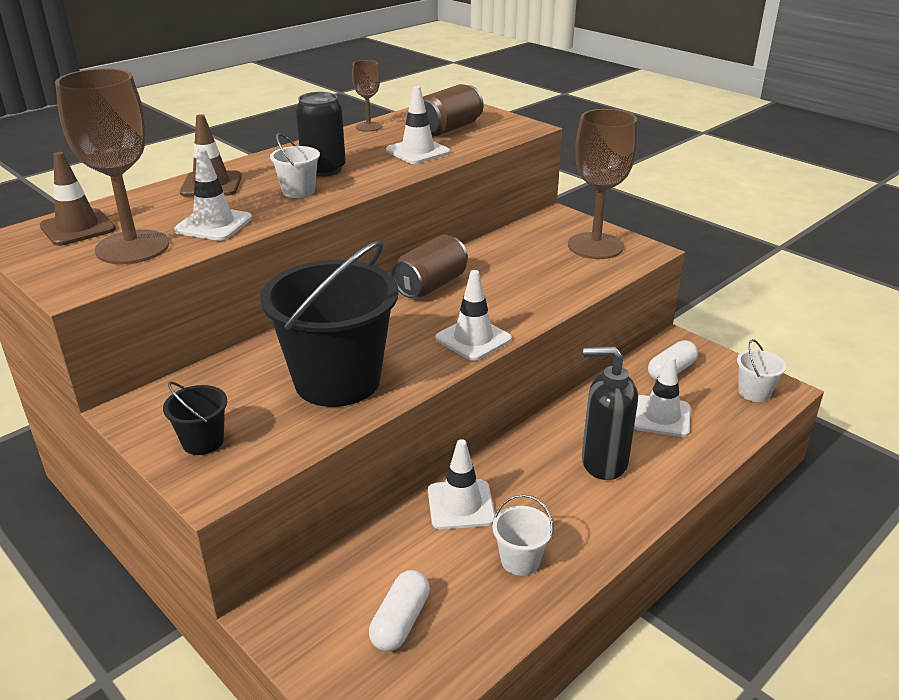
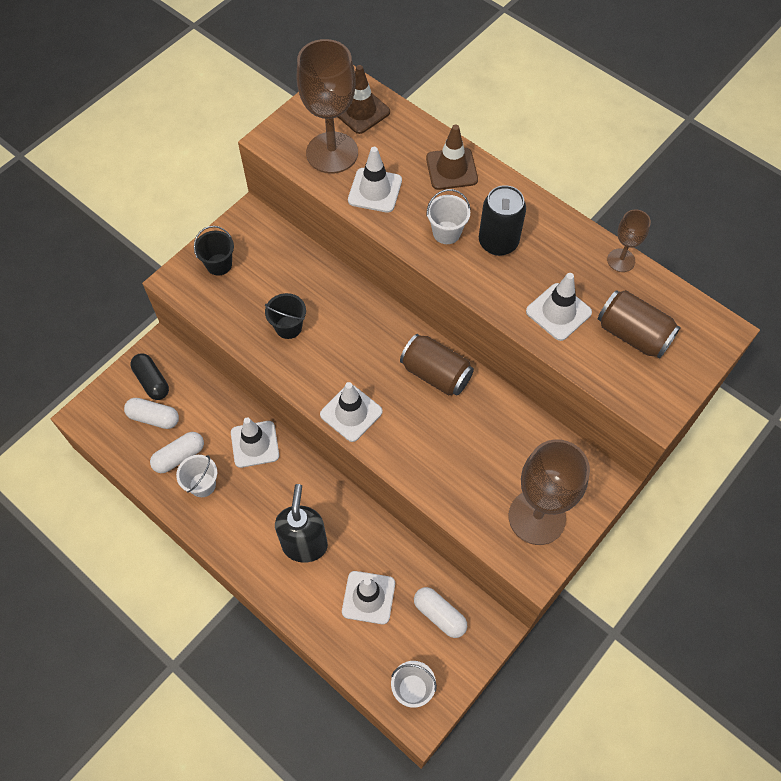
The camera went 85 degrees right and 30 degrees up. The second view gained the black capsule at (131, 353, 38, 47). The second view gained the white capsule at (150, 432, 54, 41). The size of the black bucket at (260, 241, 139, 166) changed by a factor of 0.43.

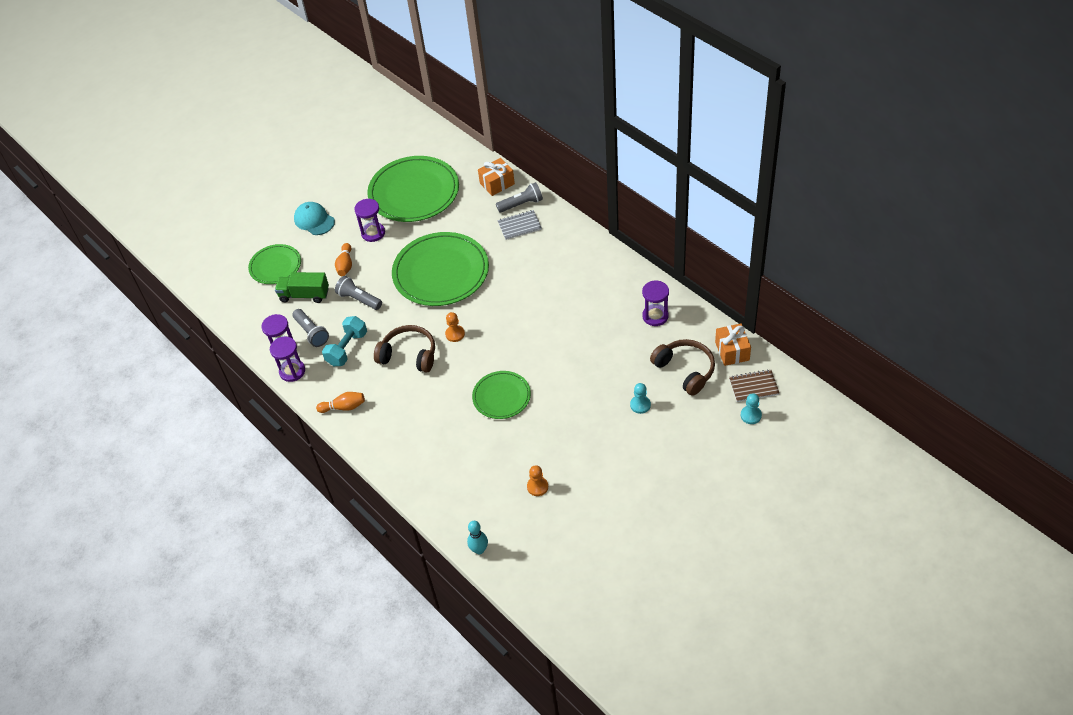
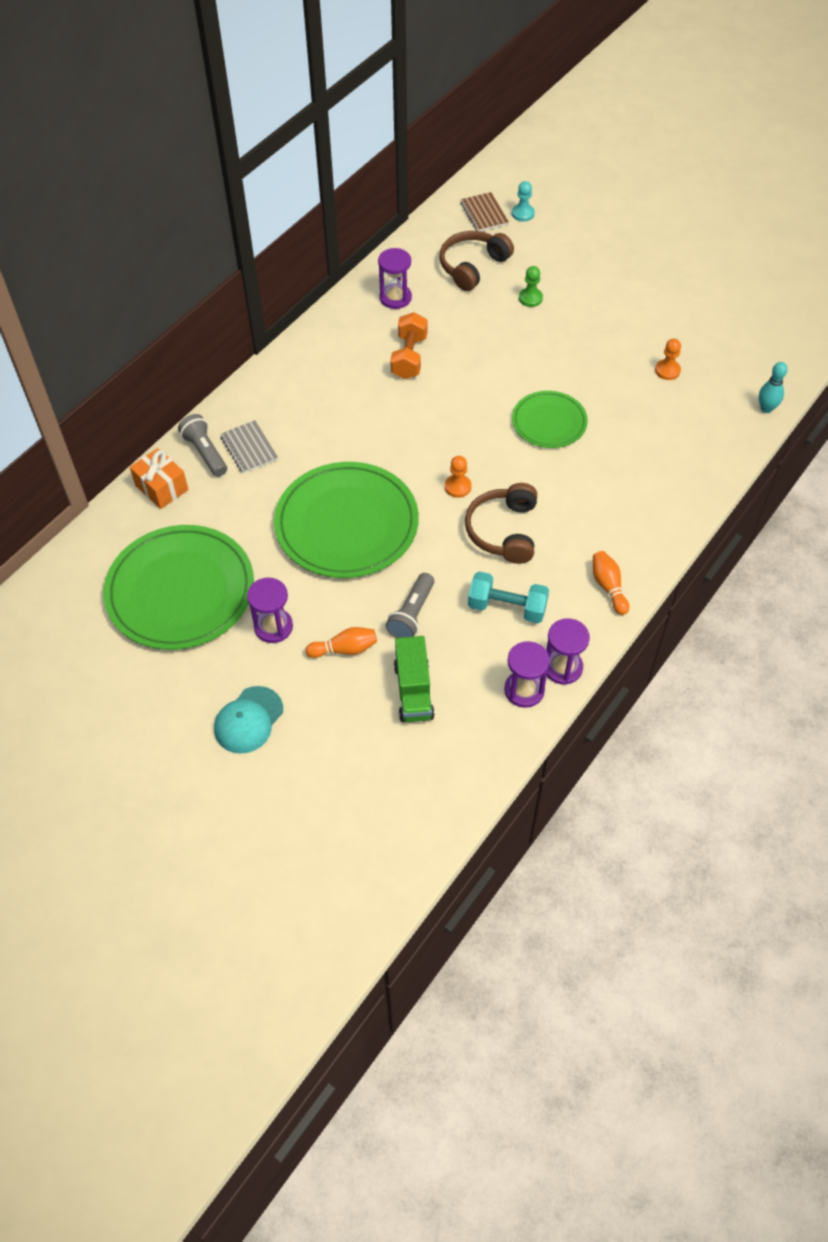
The camera went 105 degrees left and 5 degrees up. The second view lost the green plate at (248, 244, 53, 40). The second view lost the grey flashlight at (292, 309, 37, 38). The second view lost the orange gift at (715, 323, 36, 43). The second view gained the orange dumbbell at (390, 312, 38, 67). What was the turquoise pawn at (630, 383, 21, 31) turned into the green pawn at (519, 266, 24, 41).

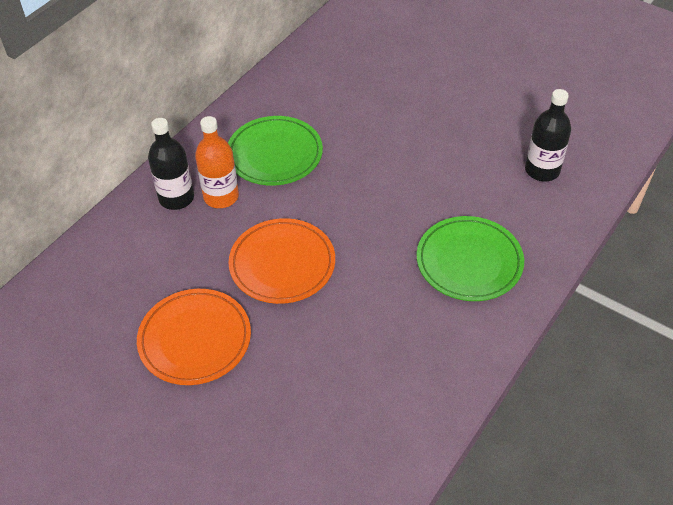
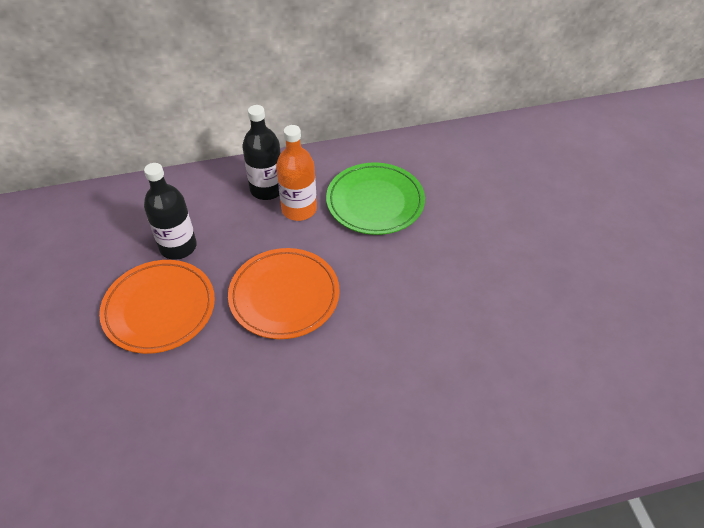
The camera went 40 degrees right and 0 degrees up. The second view lost the green plate at (417, 216, 107, 85). The black bottle ended up elsewhere, having gone from (525, 89, 46, 92) to (144, 163, 53, 97).

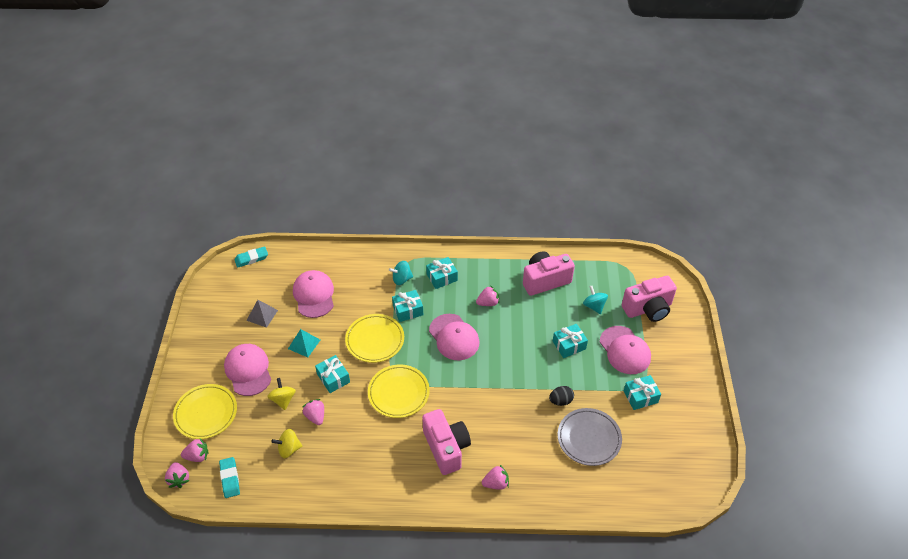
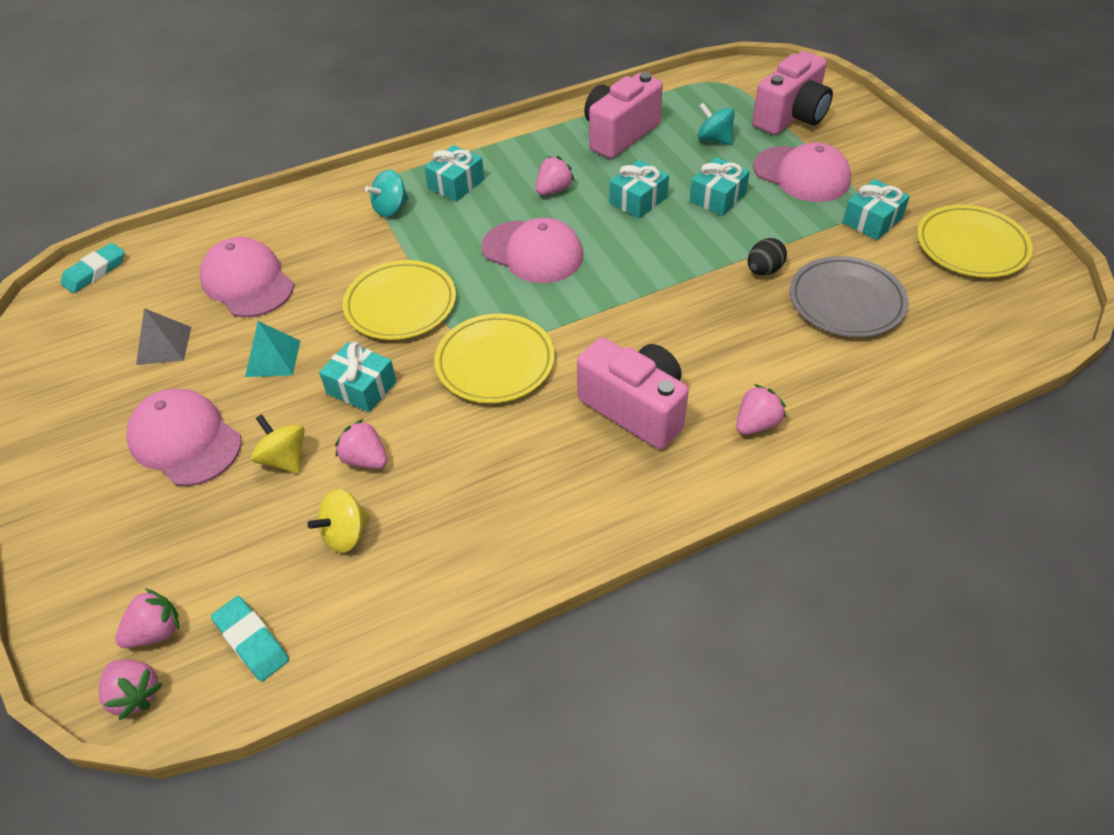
The camera went 25 degrees left and 0 degrees up. The yellow plate ended up elsewhere, having gone from (173, 384, 64, 55) to (917, 205, 116, 73). The turquoise gift ended up elsewhere, having gone from (392, 290, 31, 32) to (609, 160, 60, 59).

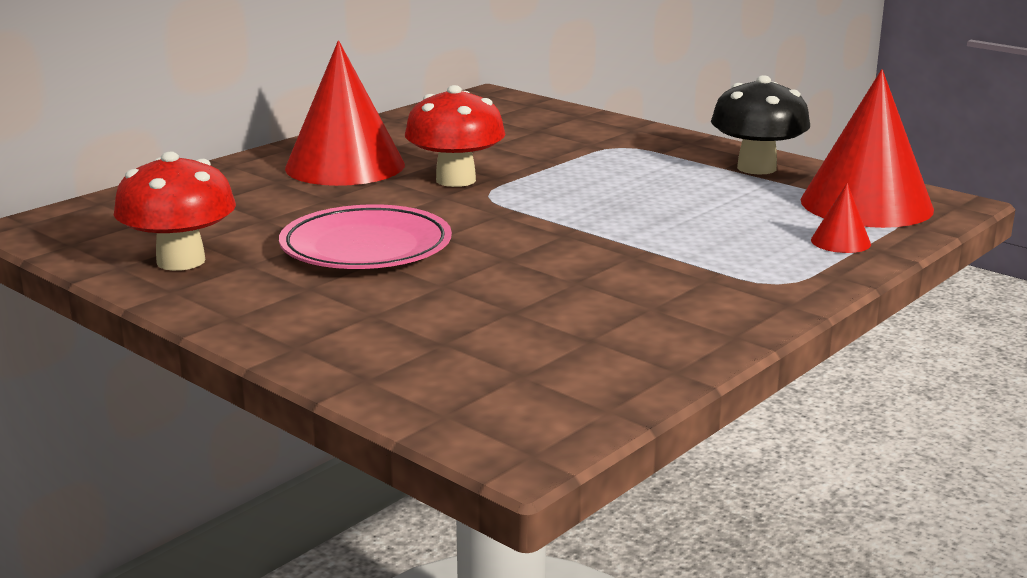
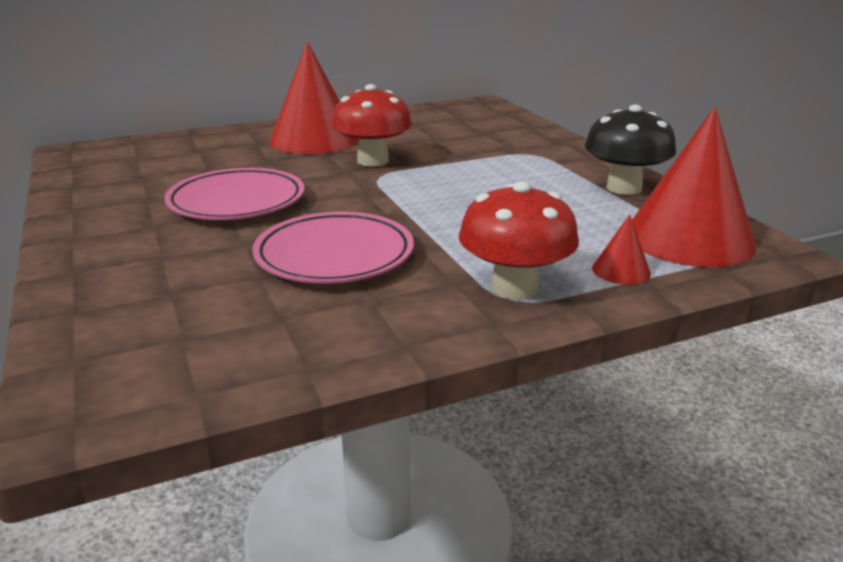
The camera went 25 degrees right and 5 degrees up. The second view gained the pink plate at (252, 212, 162, 71). The red mushroom ended up elsewhere, having gone from (114, 152, 122, 119) to (459, 181, 120, 119).

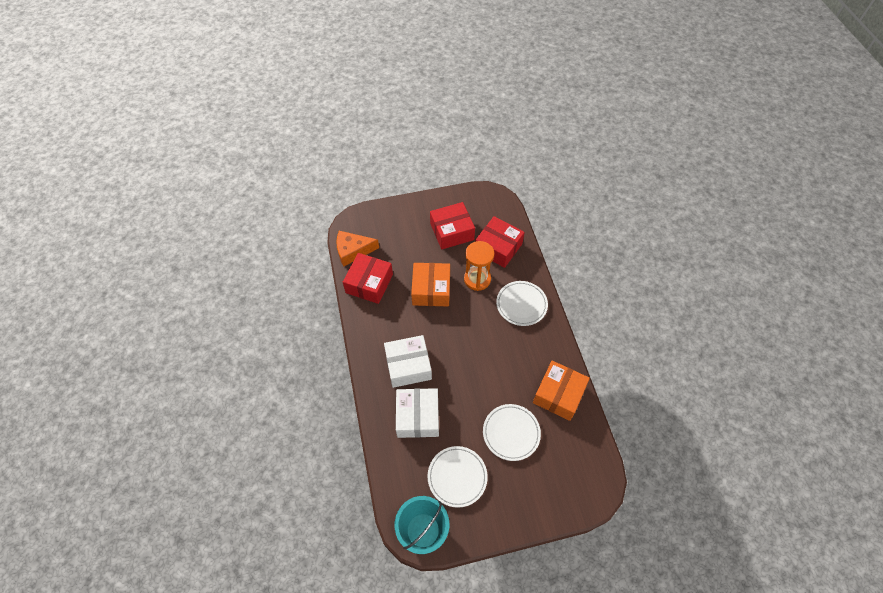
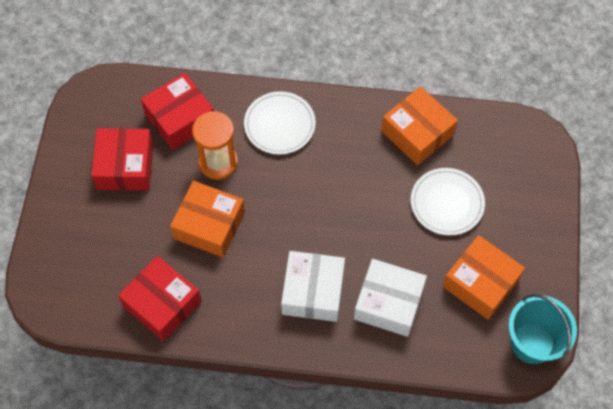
The camera went 70 degrees left and 5 degrees up. The second view lost the orange cheese at (336, 231, 43, 36). Where the white plate stood at (427, 446, 61, 62), the orange box came to stand at (443, 235, 82, 85).

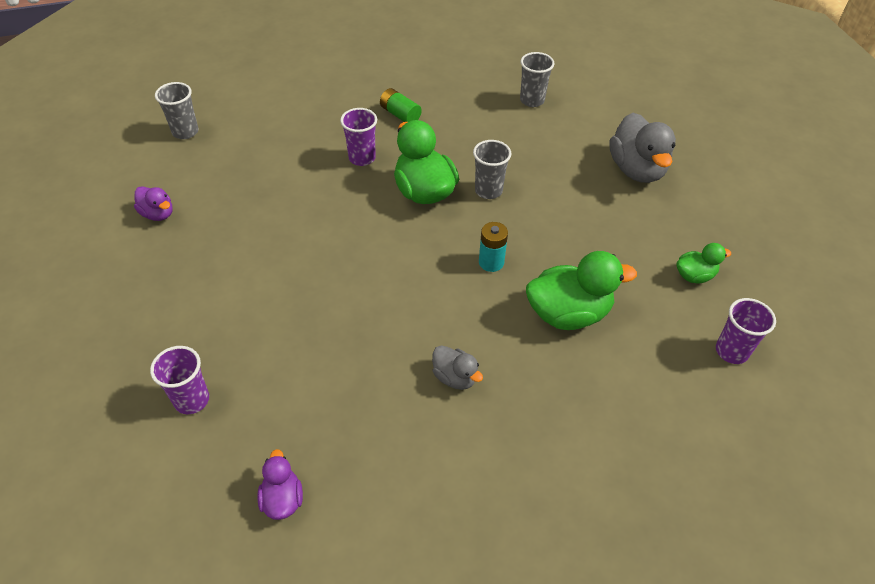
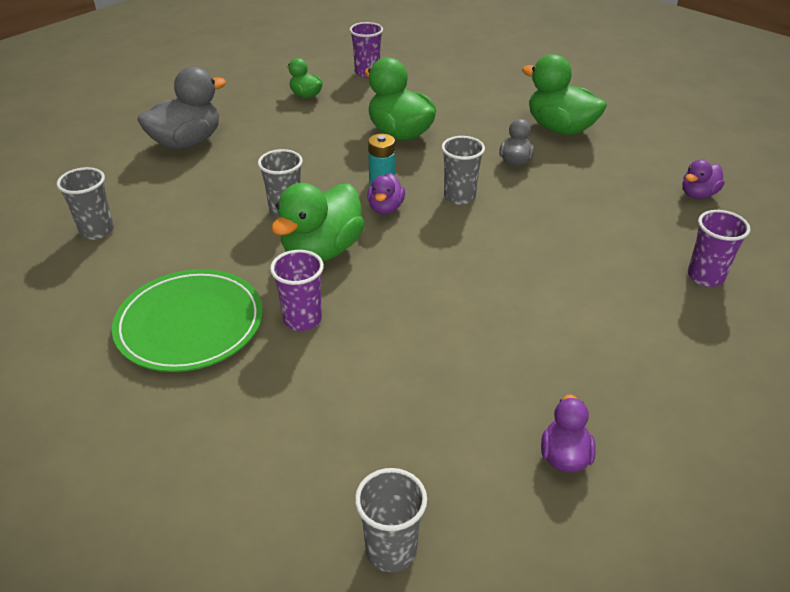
The camera went 120 degrees left and 10 degrees down. The second view gained the purple duck at (367, 173, 38, 41). The second view gained the grey cup at (441, 136, 44, 69). The second view gained the green duck at (522, 54, 85, 81). Where the green battery stood at (380, 88, 42, 34), the green plate came to stand at (112, 269, 151, 103).

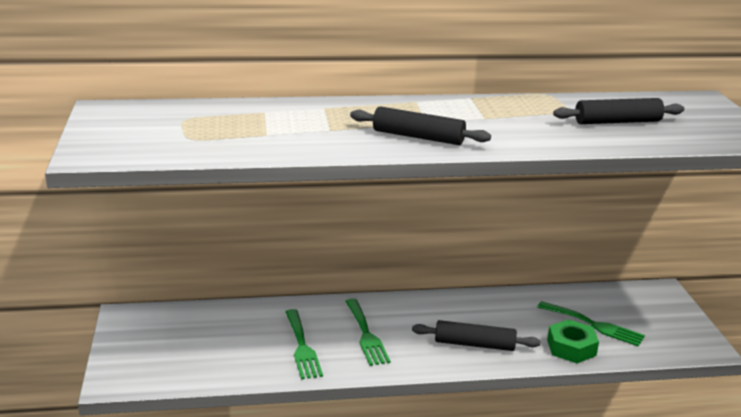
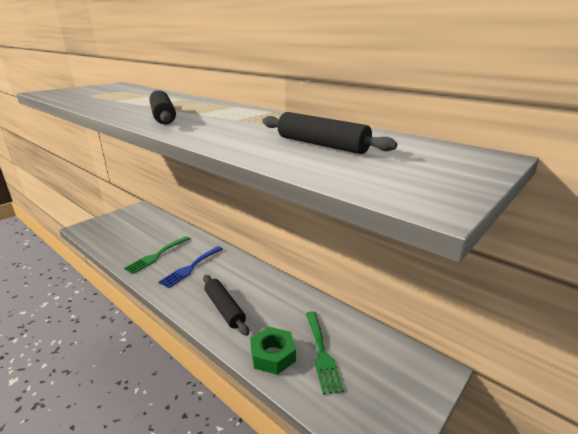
The camera went 50 degrees right and 0 degrees up. What was the green fork at (345, 299, 46, 67) turned into the blue fork at (158, 246, 65, 42).

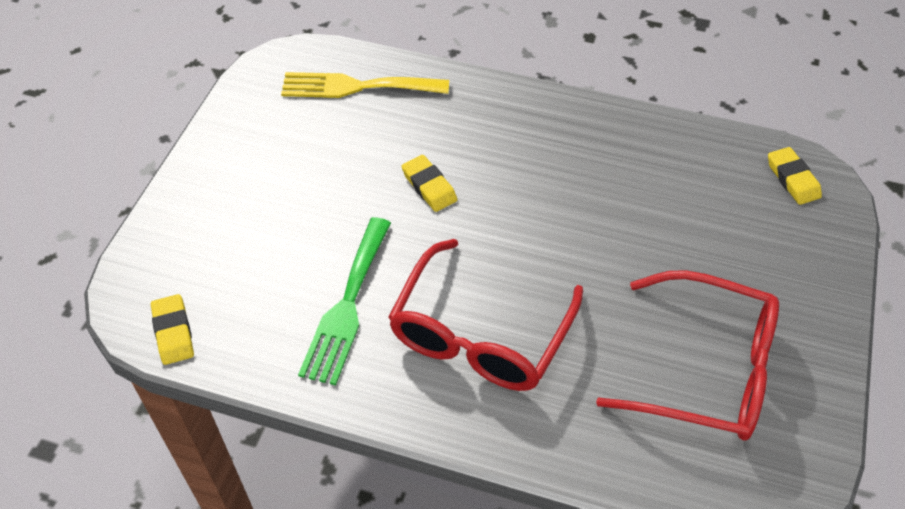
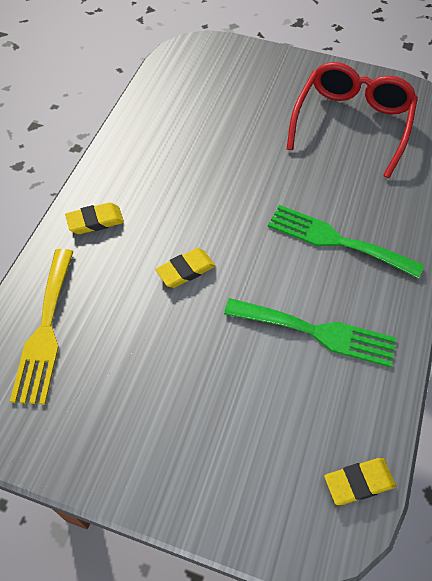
The camera went 90 degrees left and 5 degrees up. The yellow eraser ended up elsewhere, having gone from (768, 147, 54, 58) to (65, 202, 59, 32). Where the red glasses stood at (388, 239, 195, 152), the green fork came to stand at (268, 205, 156, 74).

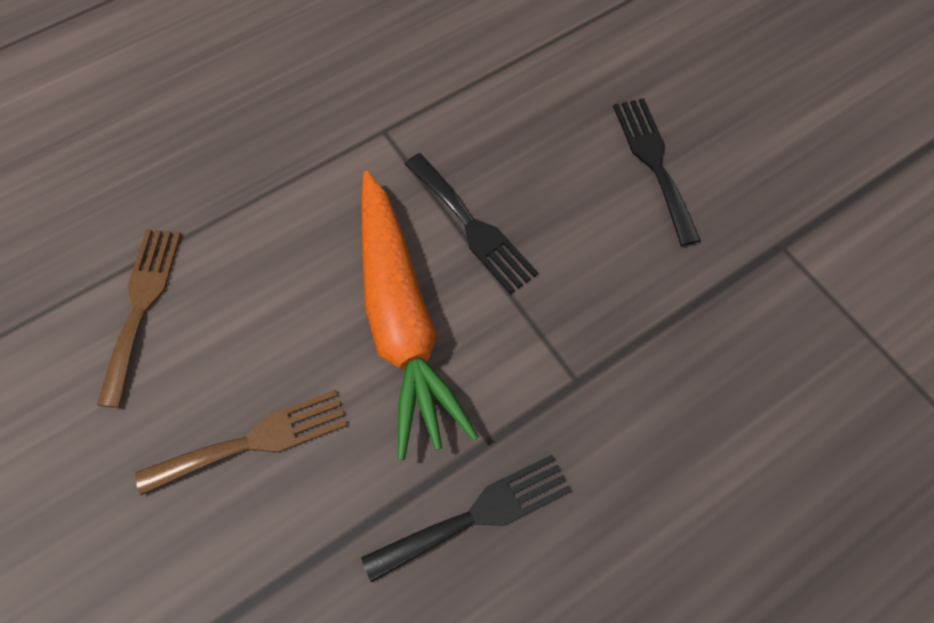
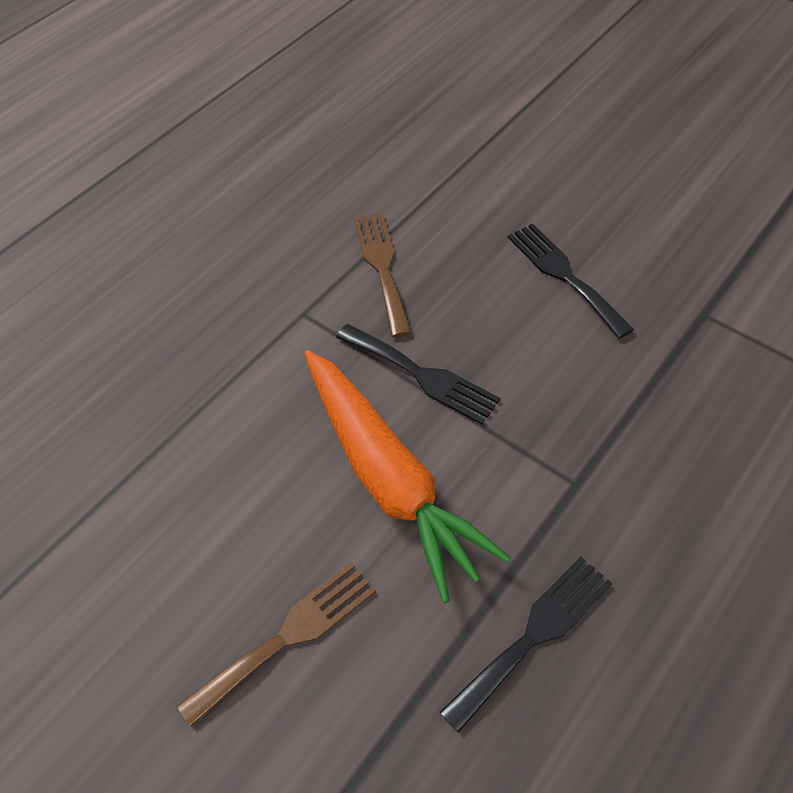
The camera went 15 degrees left and 10 degrees down. The brown fork ended up elsewhere, having gone from (97, 229, 84, 179) to (354, 213, 57, 124).

